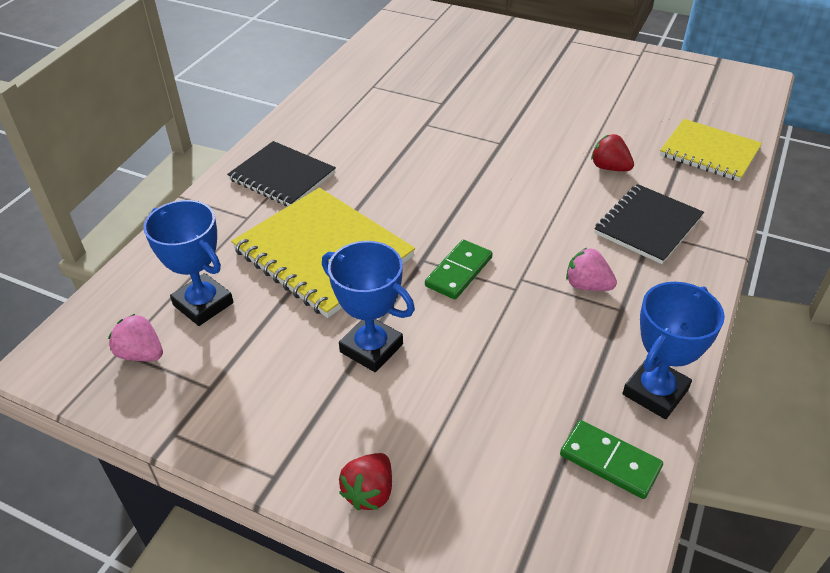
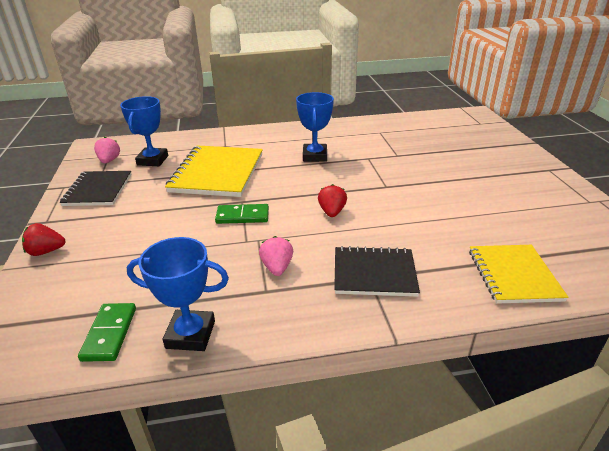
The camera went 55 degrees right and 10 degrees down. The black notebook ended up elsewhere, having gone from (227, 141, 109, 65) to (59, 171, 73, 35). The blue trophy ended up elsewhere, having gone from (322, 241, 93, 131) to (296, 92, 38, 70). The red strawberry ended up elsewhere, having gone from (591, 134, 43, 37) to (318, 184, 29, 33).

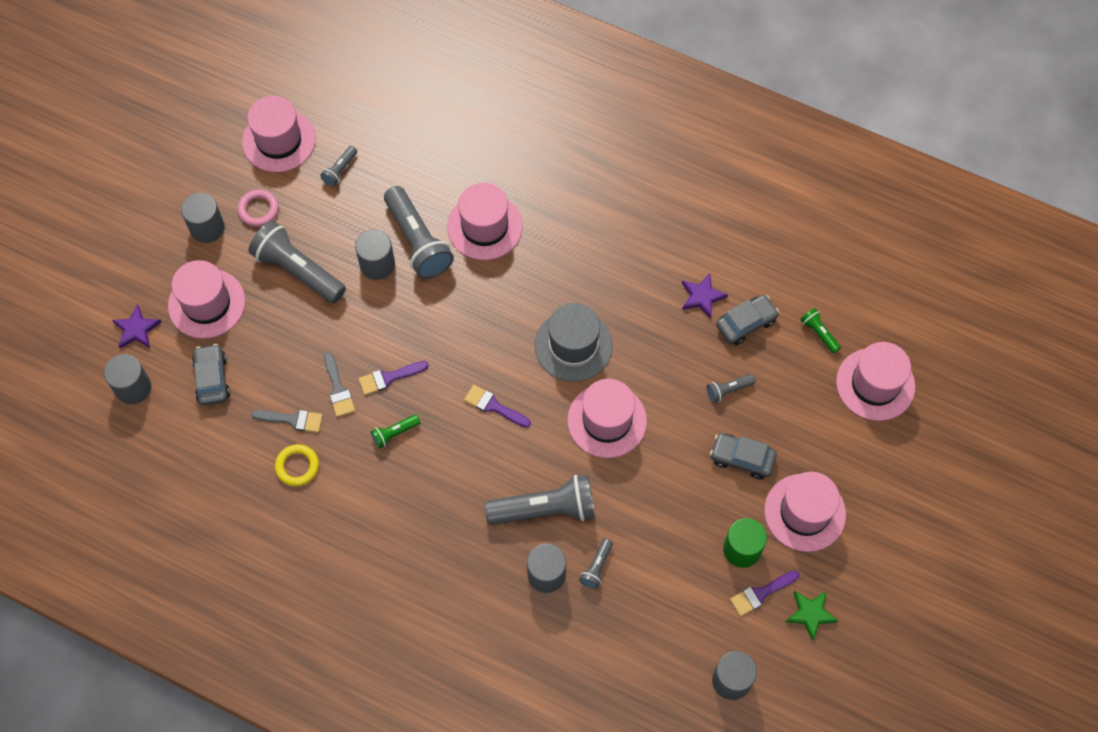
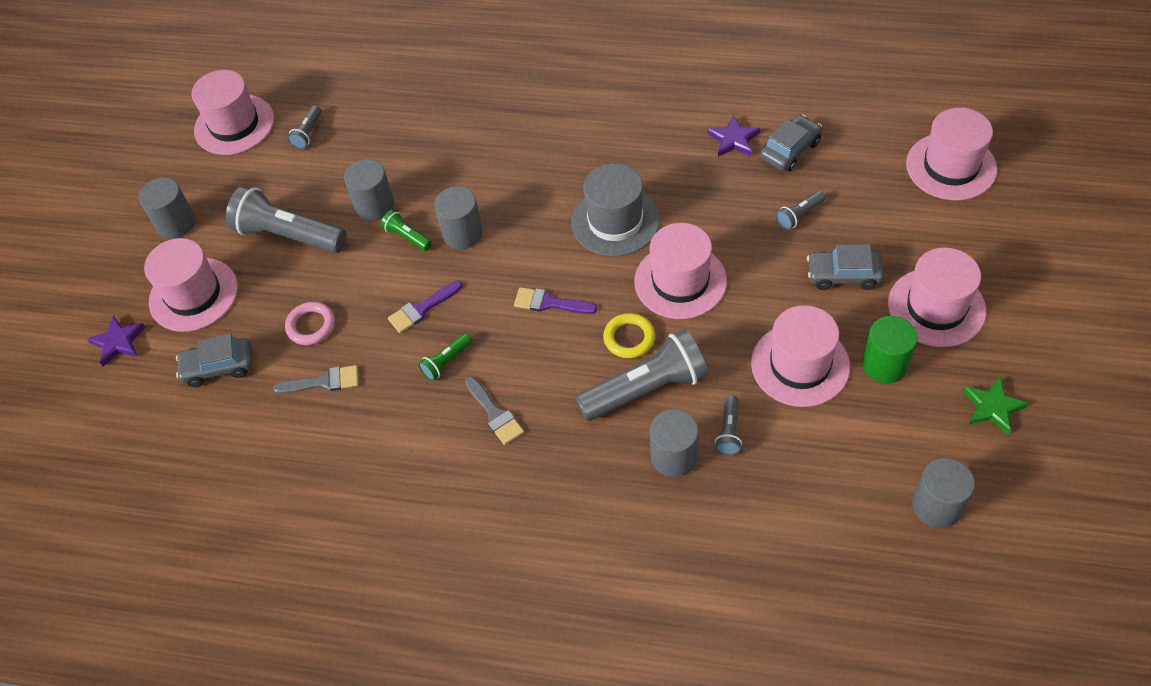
The camera went 10 degrees left and 10 degrees down. The second view lost the grey flashlight at (384, 186, 70, 93). The second view lost the purple brush at (730, 570, 69, 47). The grey cylinder ended up elsewhere, having gone from (104, 354, 47, 50) to (434, 186, 49, 63). The pink ring ended up elsewhere, having gone from (238, 189, 41, 38) to (285, 302, 50, 43). The yellow ring ended up elsewhere, having gone from (275, 444, 44, 42) to (603, 313, 52, 45). The grey brush ended up elsewhere, having gone from (324, 352, 31, 65) to (465, 376, 59, 69). The pink hat ended up elsewhere, having gone from (447, 183, 76, 77) to (751, 305, 99, 102). The green flashlight ended up elsewhere, having gone from (800, 308, 41, 45) to (381, 210, 51, 41). The grey car at (192, 344, 38, 62) ended up facing another way, 75 degrees counterclockwise from before.

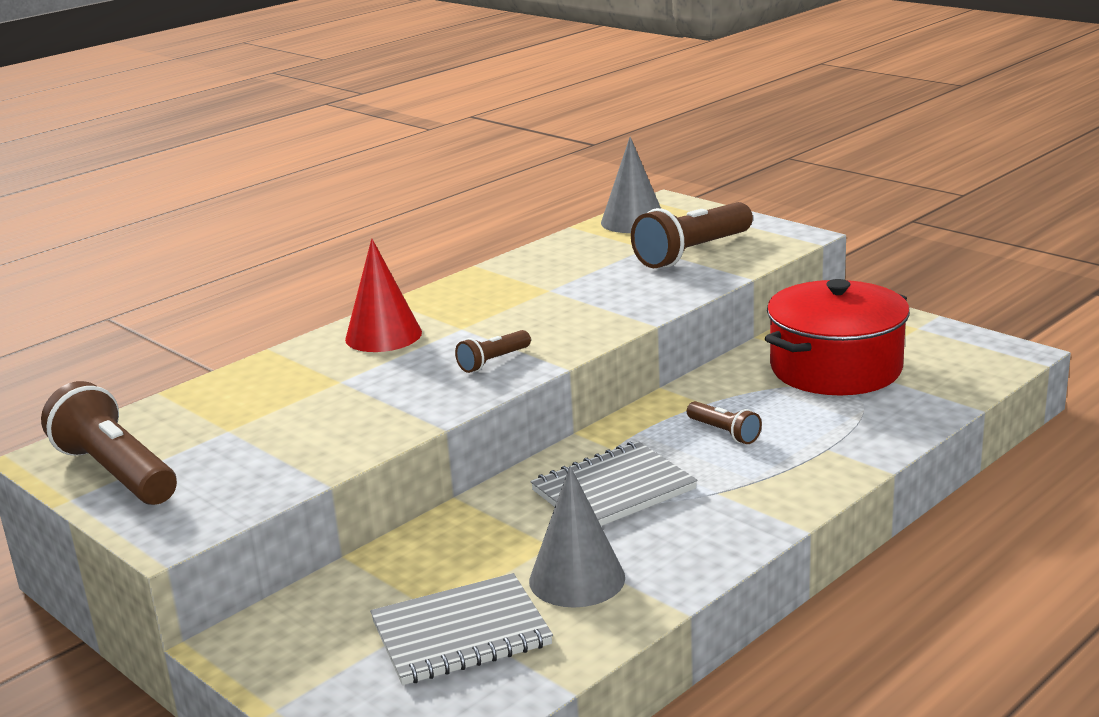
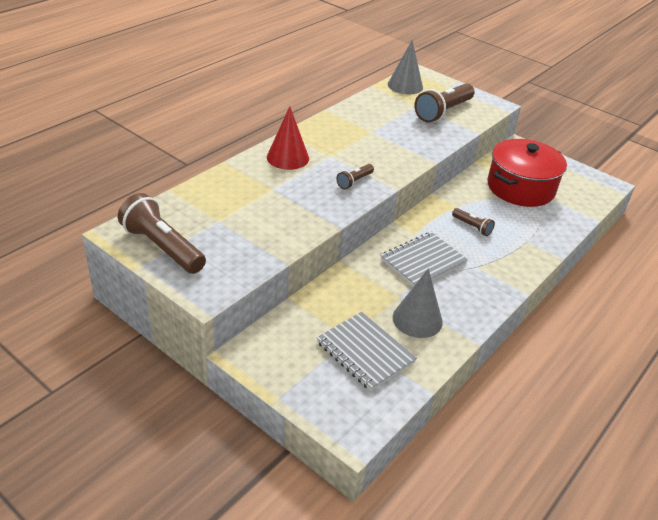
The camera went 10 degrees left and 15 degrees up. The grey notebook at (370, 573, 183, 112) ended up facing another way, 75 degrees clockwise from before.

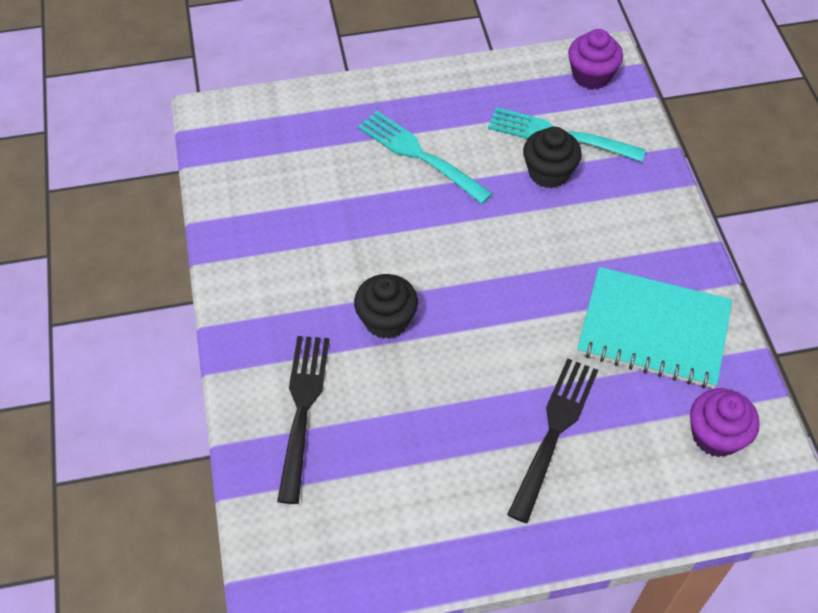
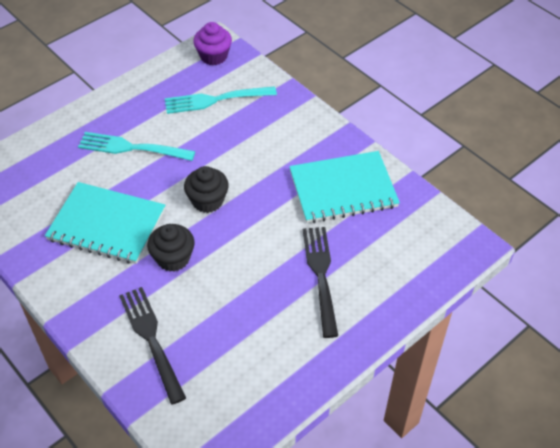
The camera went 30 degrees left and 5 degrees down. The second view lost the purple cupcake at (690, 388, 70, 69). The second view gained the turquoise notebook at (45, 182, 120, 82). The black cupcake ended up elsewhere, having gone from (523, 127, 59, 61) to (184, 166, 45, 47).

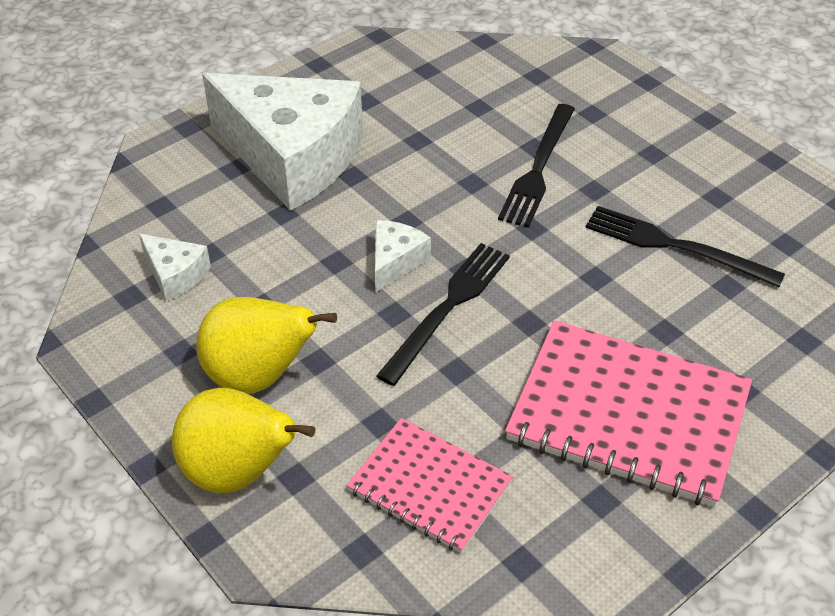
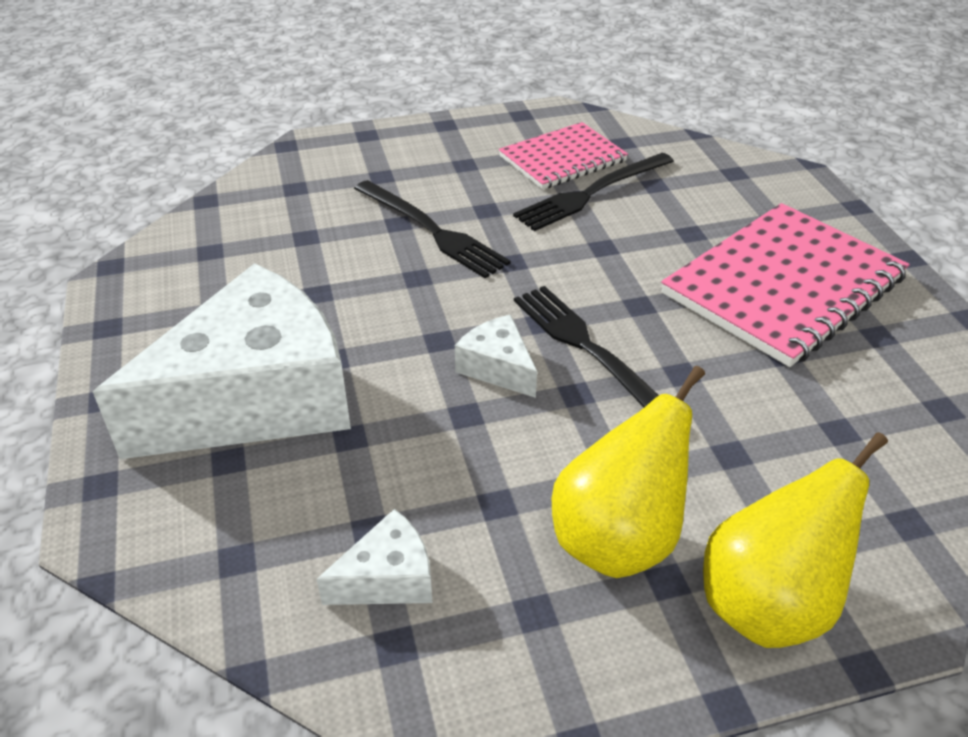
The camera went 65 degrees left and 5 degrees down. The pink notebook ended up elsewhere, having gone from (347, 418, 166, 135) to (499, 122, 129, 68).

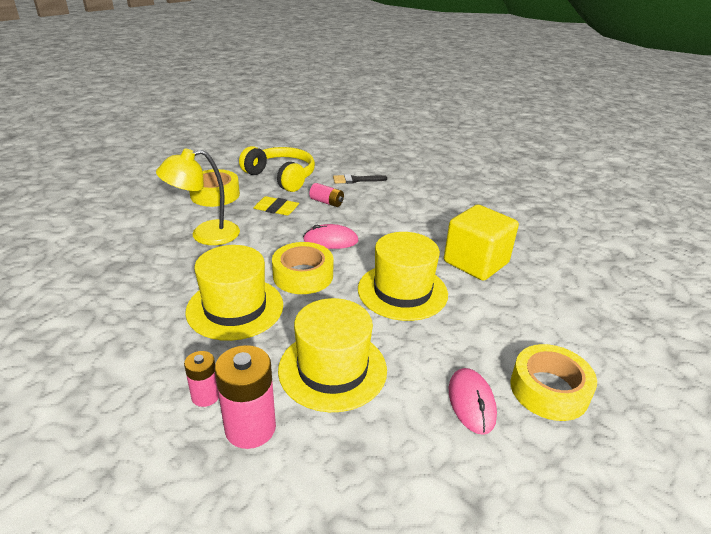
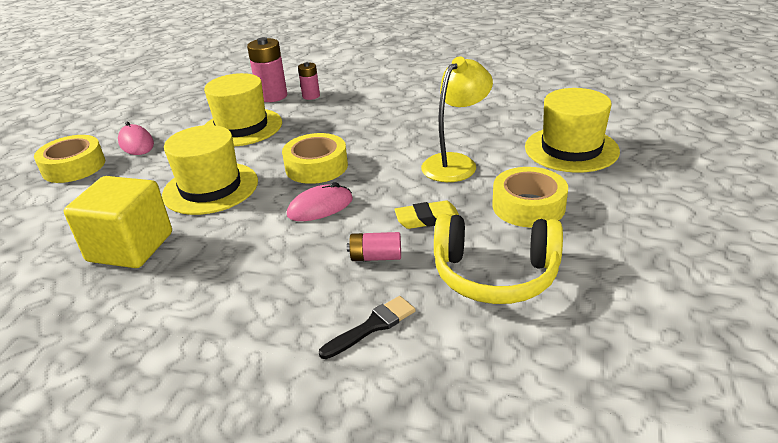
The camera went 155 degrees right and 0 degrees up. The yellow hat ended up elsewhere, having gone from (185, 245, 98, 96) to (525, 88, 95, 85).

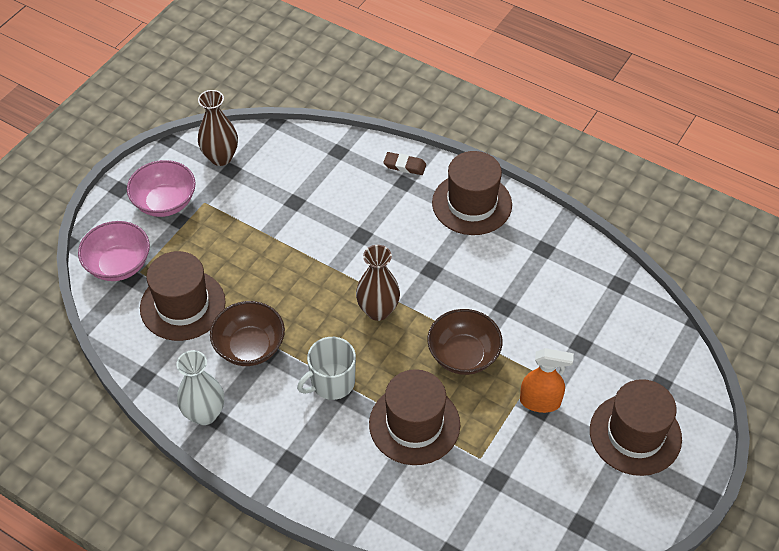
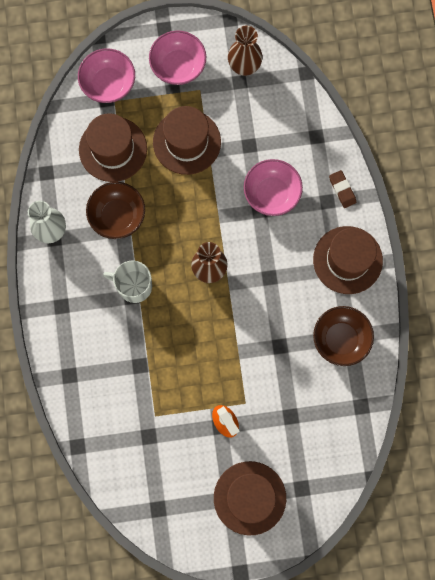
The camera went 50 degrees right and 25 degrees up. The second view gained the pink bowl at (244, 159, 59, 57). The brown hat ended up elsewhere, having gone from (369, 369, 91, 96) to (153, 106, 68, 69). The brown bowl ended up elsewhere, having gone from (427, 309, 76, 66) to (313, 306, 61, 60).

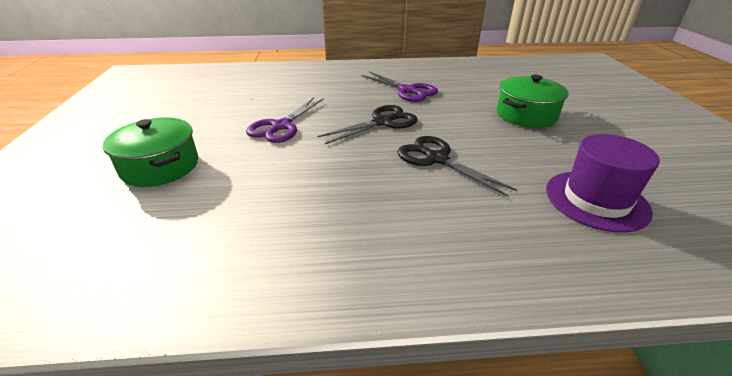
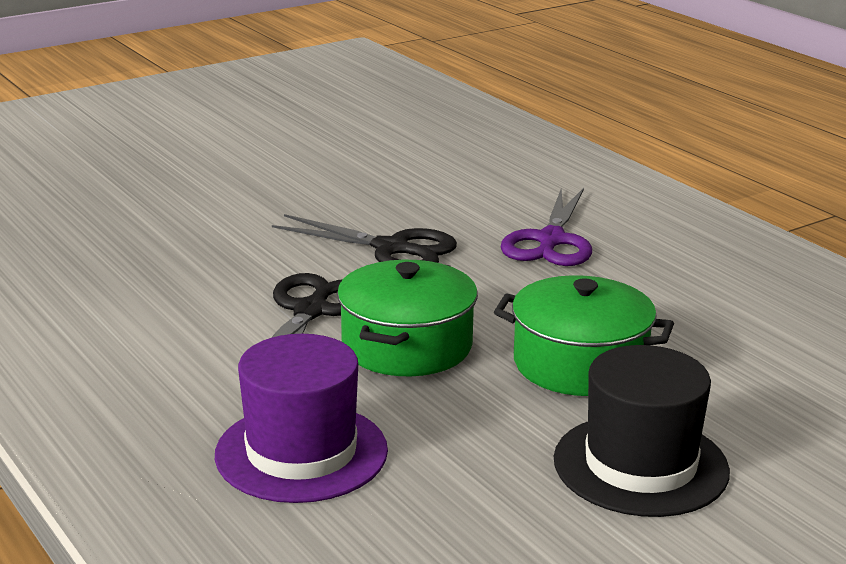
The camera went 60 degrees right and 10 degrees down. The second view lost the purple scissors at (246, 97, 78, 46). The second view gained the black hat at (554, 345, 176, 172). The green pot ended up elsewhere, having gone from (103, 117, 95, 70) to (337, 260, 141, 116).

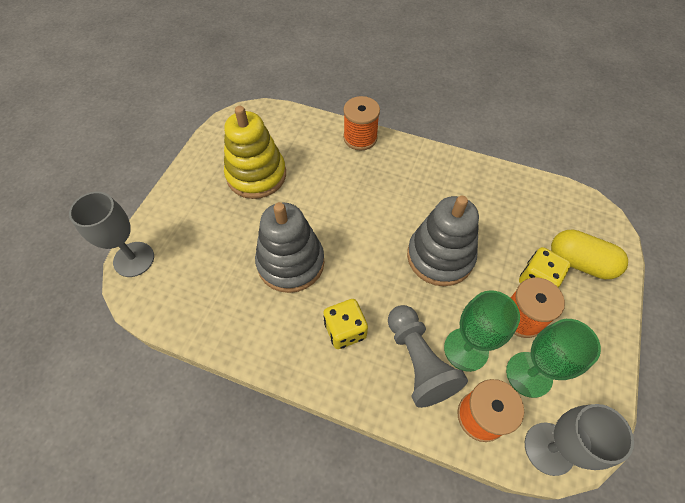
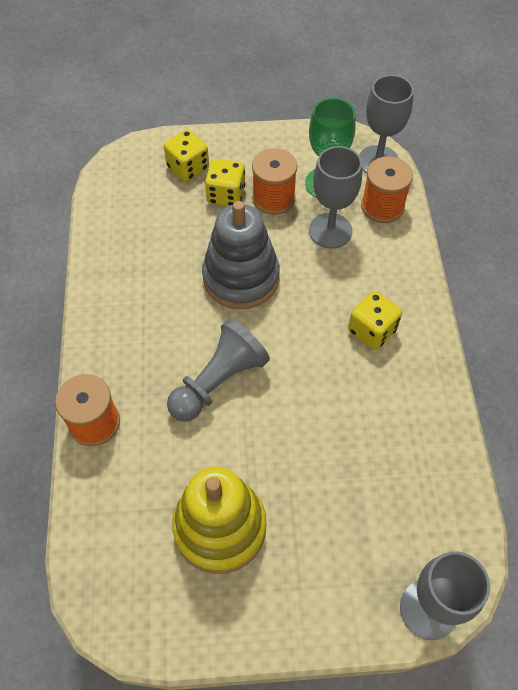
The camera went 115 degrees left and 0 degrees up. The second view lost the grey stacking toy at (255, 202, 70, 91). The grey pawn ended up elsewhere, having gone from (388, 305, 80, 103) to (167, 318, 103, 104). Where the yellow capsule stood at (551, 229, 77, 50), the yellow dice came to stand at (164, 129, 45, 53). What was the green goblet at (444, 290, 76, 82) turned into the grey goblet at (309, 146, 53, 103).

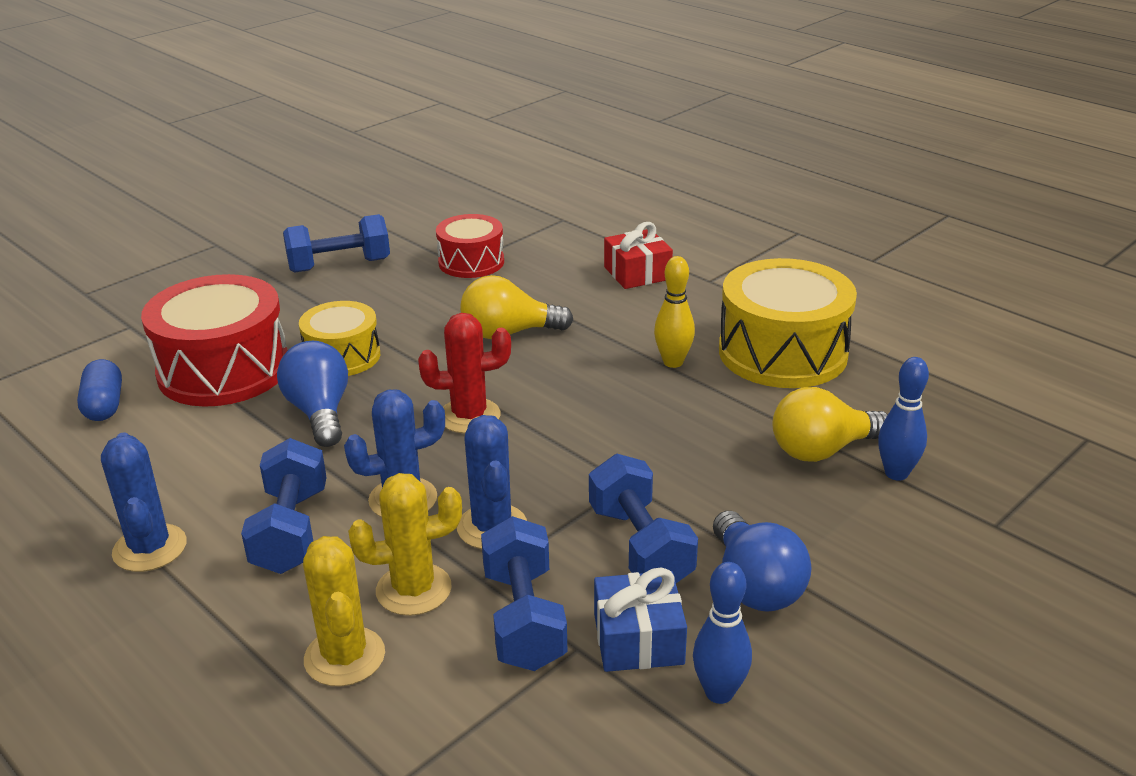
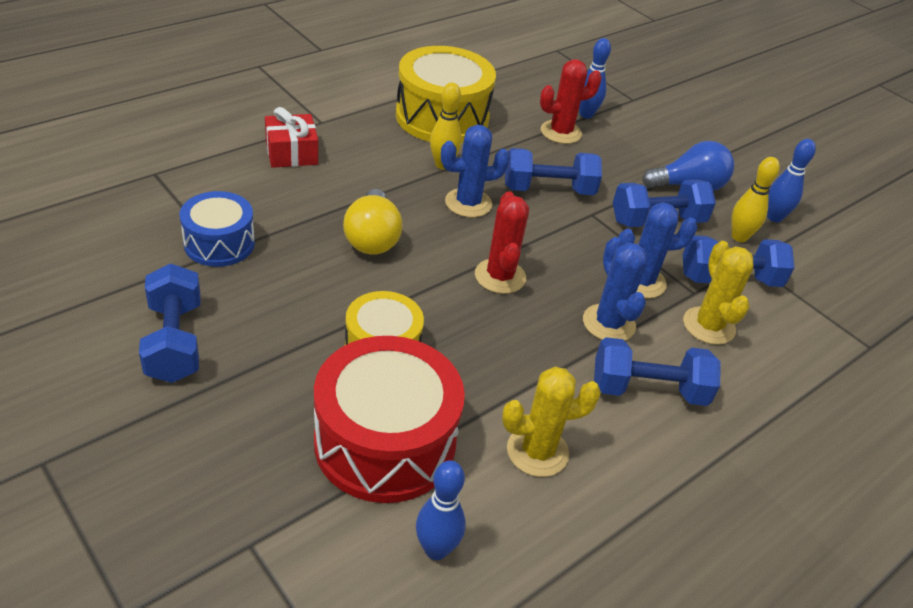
The camera went 90 degrees left and 10 degrees up. The second view lost the blue light bulb at (277, 341, 71, 106). The second view gained the blue dumbbell at (505, 148, 97, 47). The blue cactus ended up elsewhere, having gone from (101, 432, 86, 140) to (441, 125, 69, 92). The yellow cactus ended up elsewhere, having gone from (303, 536, 82, 151) to (502, 367, 99, 110). Where the blue capsule stood at (77, 359, 45, 62), the blue bowling pin came to stand at (416, 460, 50, 100). Where the blue gift stood at (594, 567, 93, 105), the yellow bowling pin came to stand at (731, 157, 49, 85). Where the yellow light bulb stood at (773, 387, 115, 75), the red cactus came to stand at (540, 59, 62, 85). What was the red drum at (436, 214, 68, 64) turned into the blue drum at (179, 191, 76, 76).

